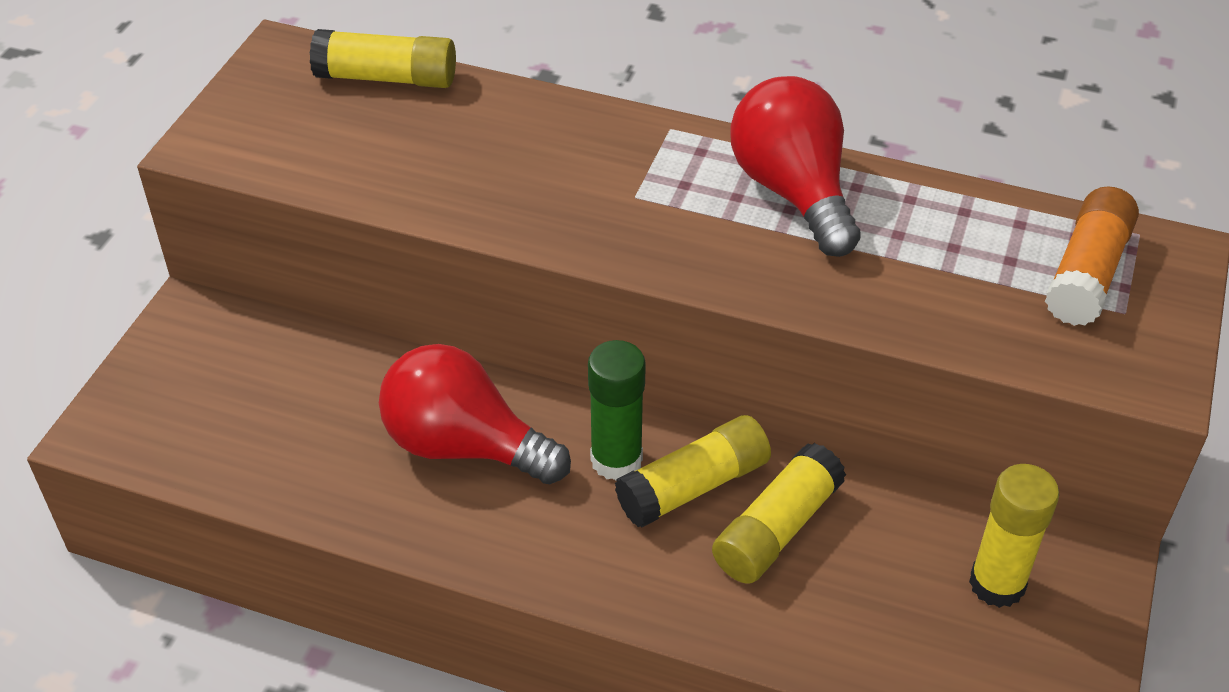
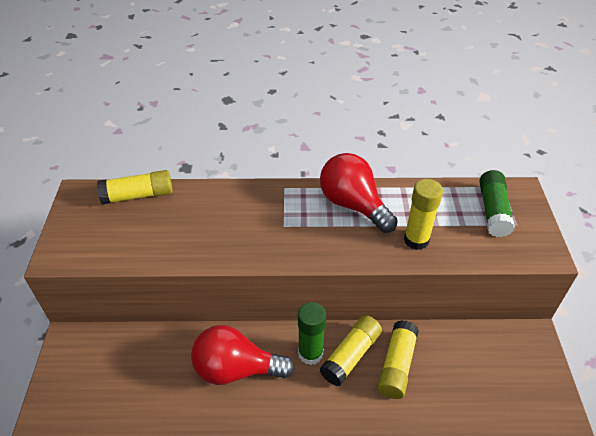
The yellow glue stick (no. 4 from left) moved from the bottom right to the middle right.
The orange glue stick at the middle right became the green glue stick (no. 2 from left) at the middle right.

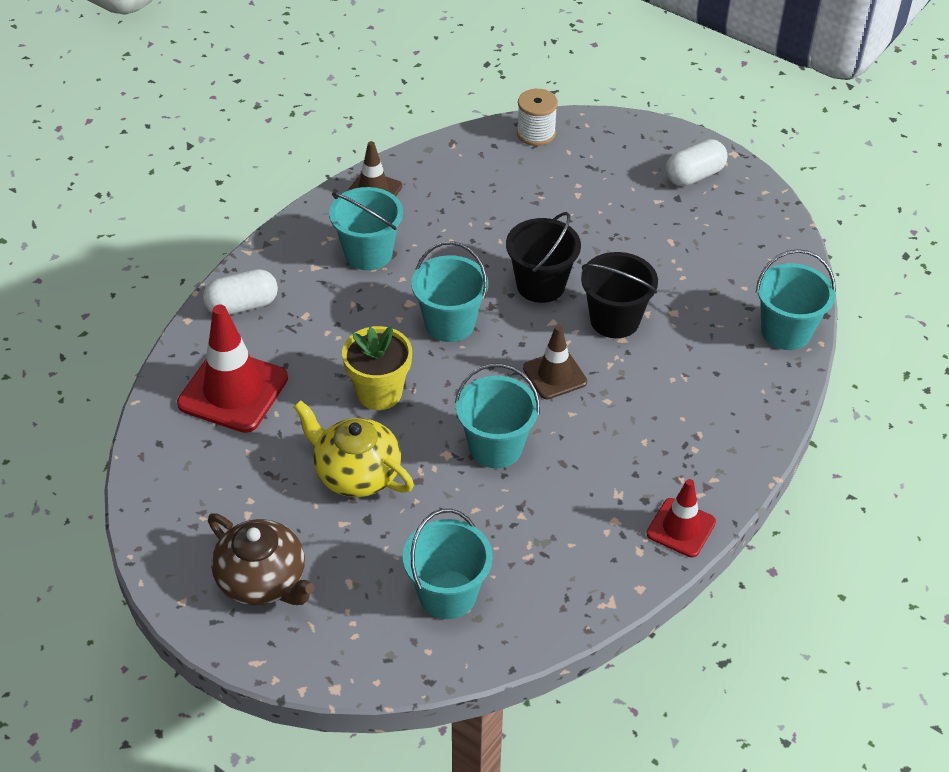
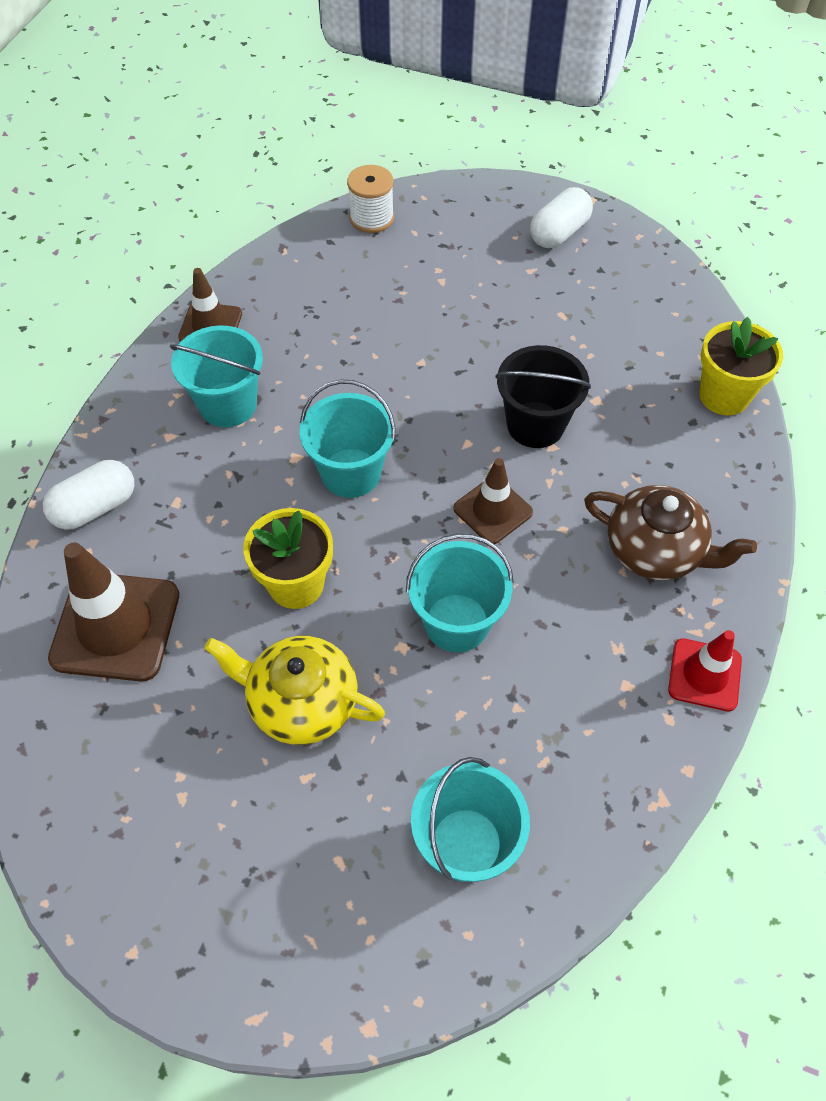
The red traffic cone (no. 1 from left) at the middle left became the brown traffic cone (no. 1 from left) at the middle left.
The brown teapot moved from the bottom left to the middle right.
The turquoise bucket (no. 5 from left) at the middle right was replaced by the yellow flower pot (no. 2 from left) at the top right.
The black bucket (no. 1 from left) at the top centre disappeared.

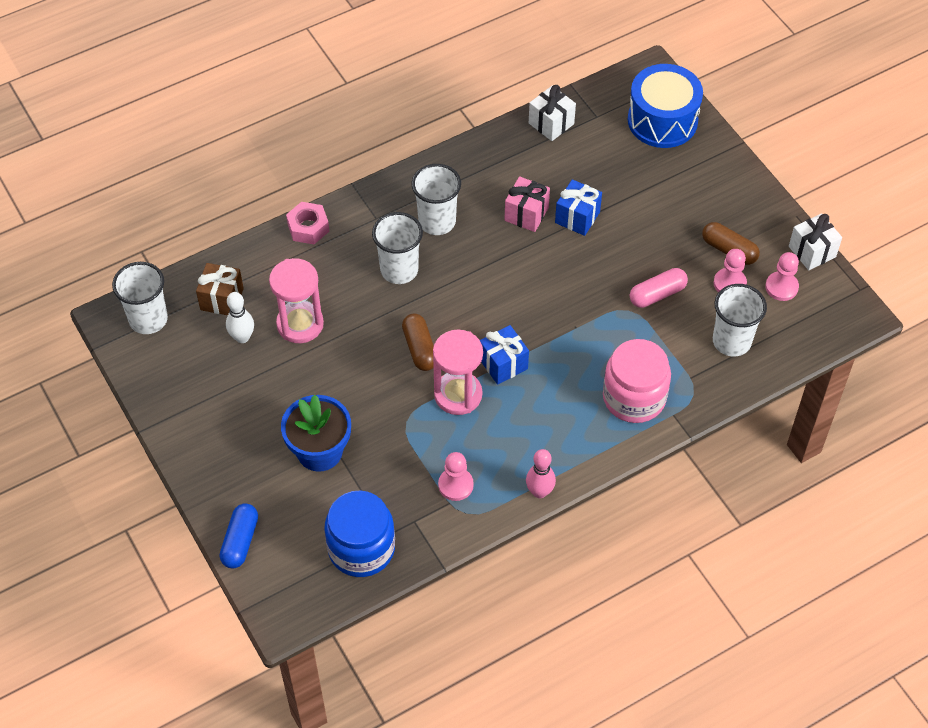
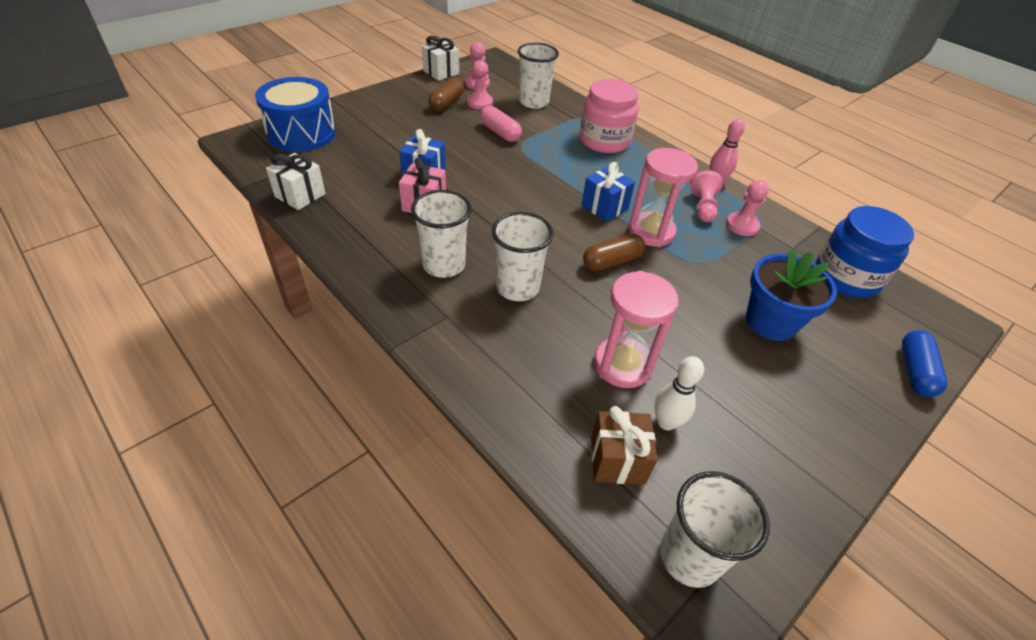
The pink pawn (no. 3 from left) at the top right appeared.
The blue capsule at the bottom left turned 75 degrees counterclockwise.
The pink nut at the top left disappeared.

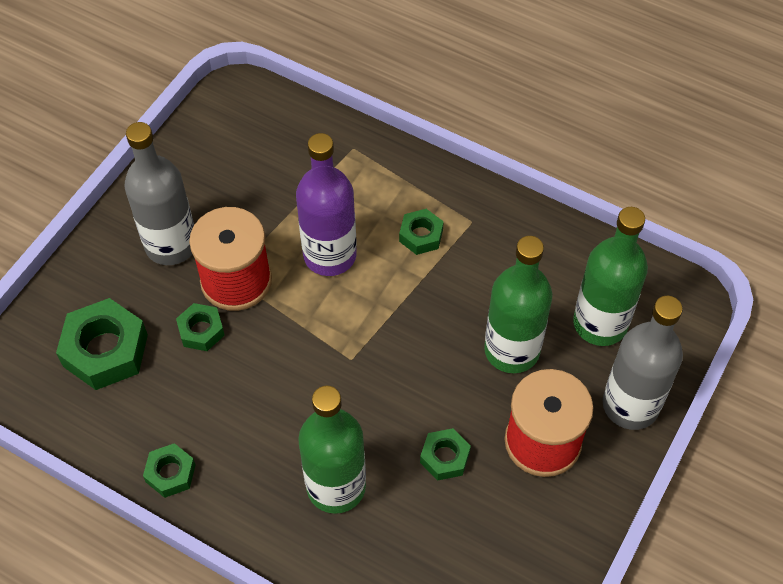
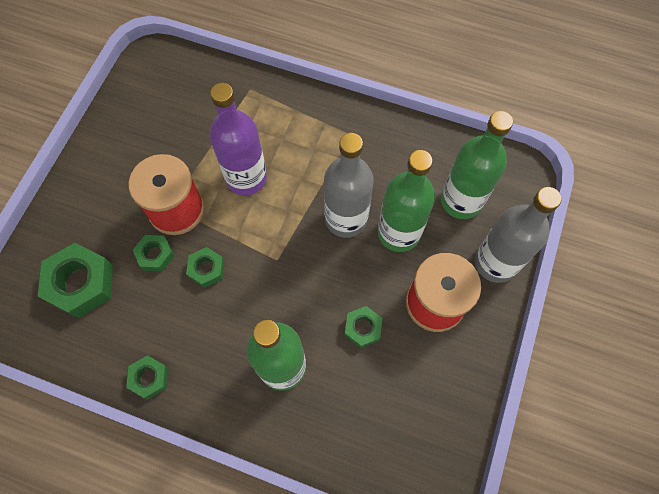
The green nut (no. 4 from left) moved from the centre to the middle left.
The grey bottle (no. 1 from left) moved from the top left to the centre.

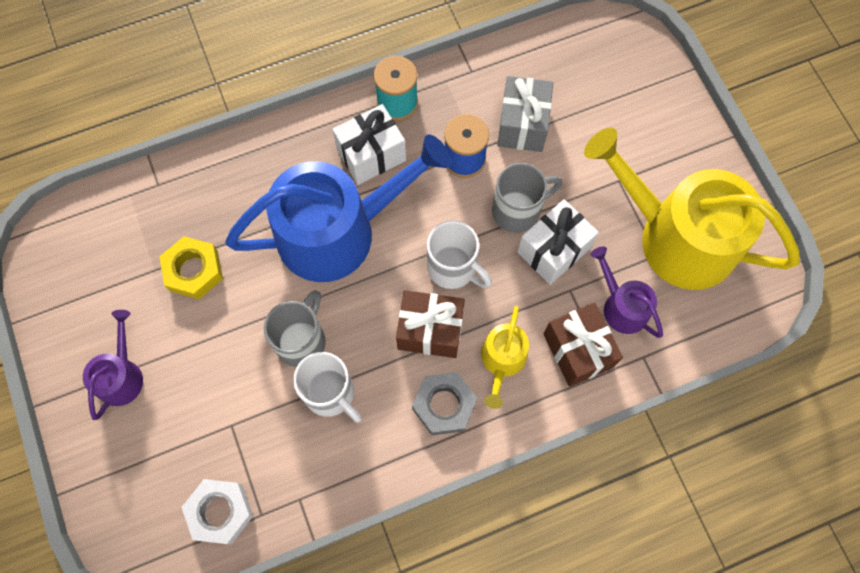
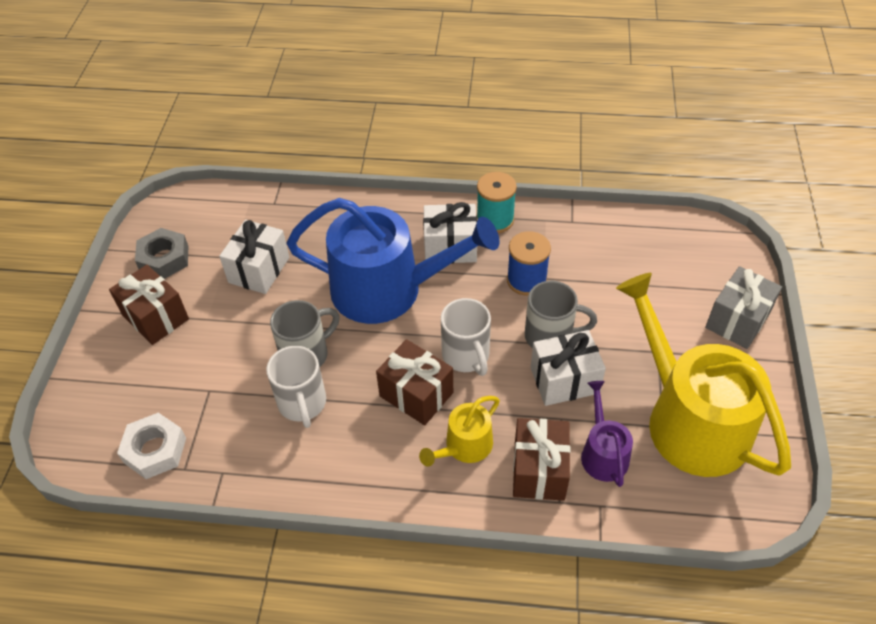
The purple watering can (no. 1 from left) at the middle left was replaced by the brown gift (no. 1 from left) at the middle left.
The grey nut moved from the bottom centre to the middle left.
The yellow nut at the middle left was replaced by the white gift (no. 1 from left) at the middle left.
The grey gift moved from the top centre to the middle right.

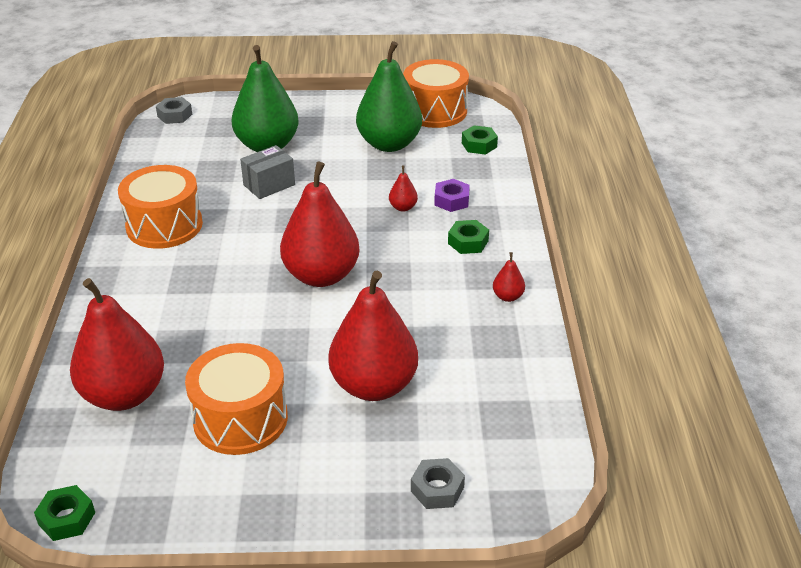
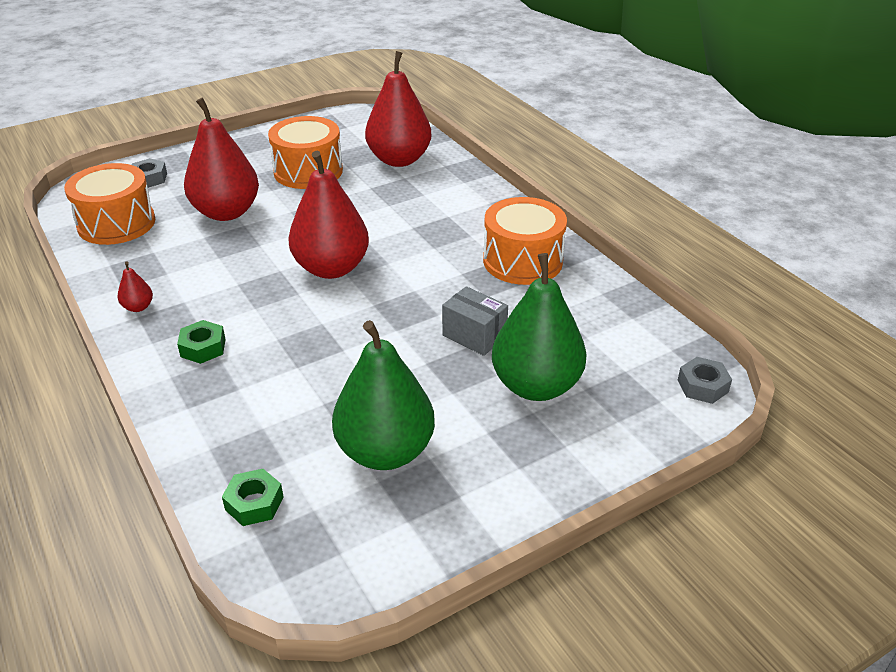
The orange drum (no. 3 from left in the first image) moved from the top centre to the top left.
The grey box at the top centre turned 75 degrees counterclockwise.
The green nut (no. 1 from left) at the bottom left disappeared.
The red pear (no. 4 from left) at the top centre disappeared.
The purple nut at the centre disappeared.

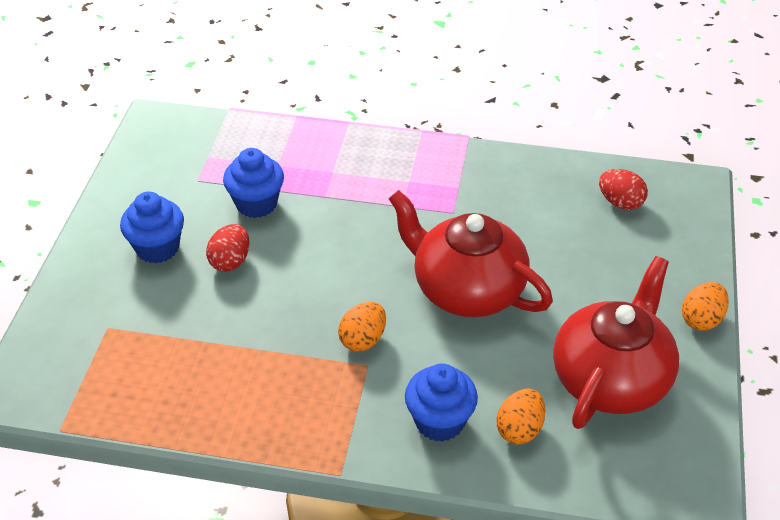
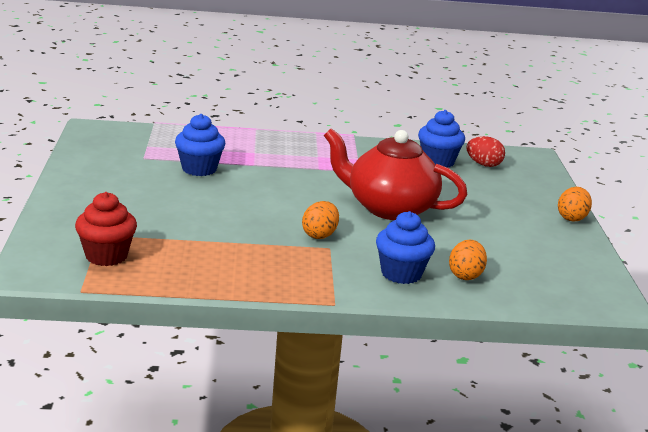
The red cupcake at the middle left appeared.
The blue cupcake (no. 1 from left in the first image) moved from the middle left to the top right.
The red egg (no. 1 from left) at the middle left disappeared.
The red teapot (no. 2 from left) at the middle right disappeared.

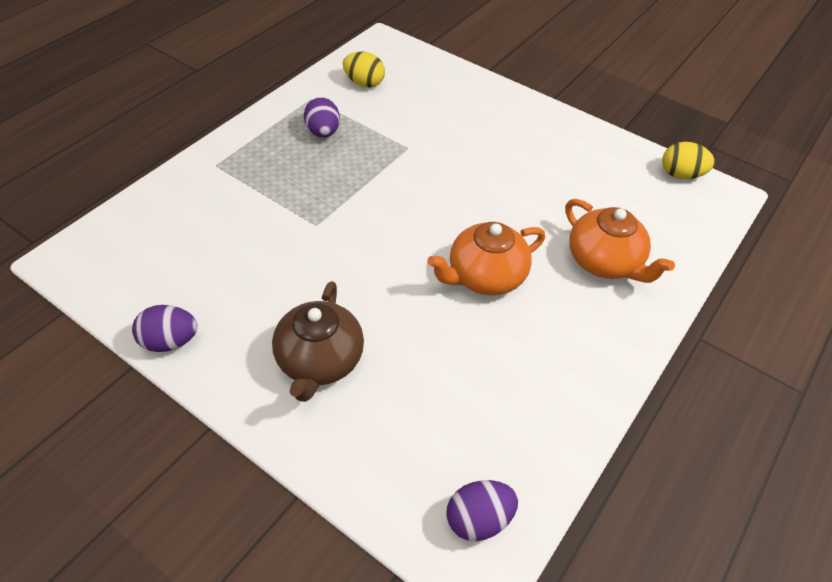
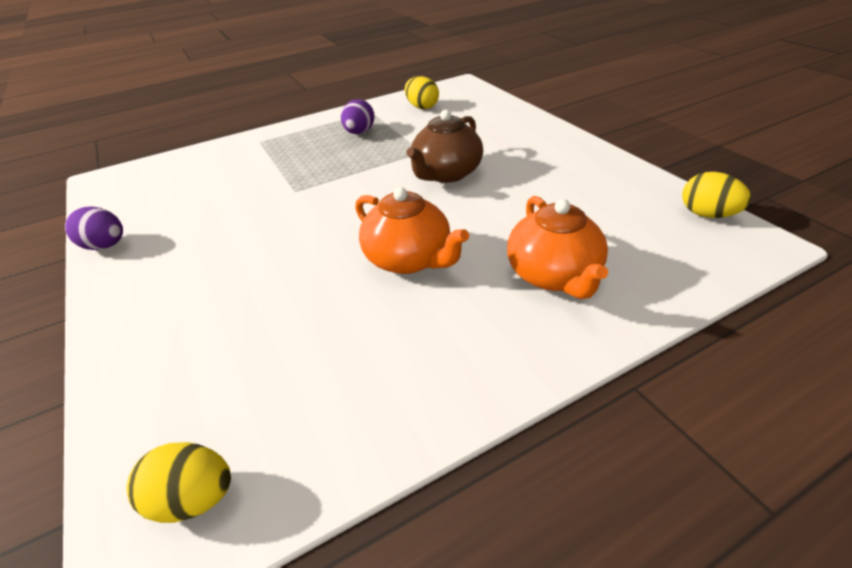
The purple egg (no. 3 from left) at the bottom centre became the yellow egg (no. 1 from left) at the bottom left.
The orange teapot (no. 1 from left) at the centre turned 135 degrees counterclockwise.
The brown teapot moved from the centre to the top centre.

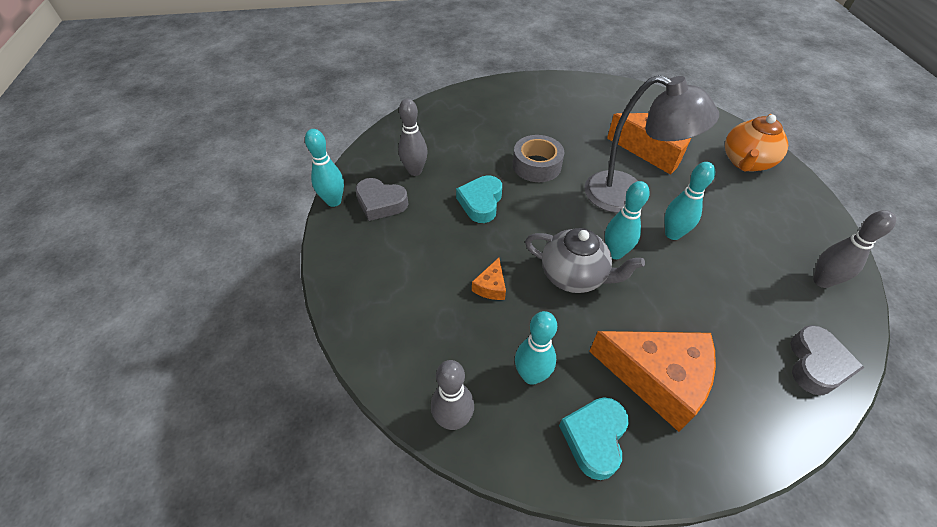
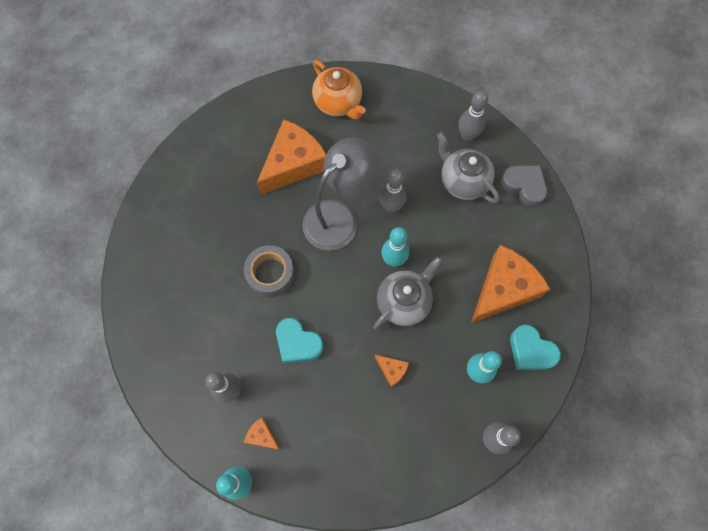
The grey heart (no. 1 from left) at the centre was replaced by the orange cheese (no. 1 from left) at the bottom centre.
The turquoise bowling pin (no. 4 from left) at the middle right became the grey bowling pin (no. 2 from left) at the centre.
The grey teapot (no. 2 from left) at the top centre appeared.

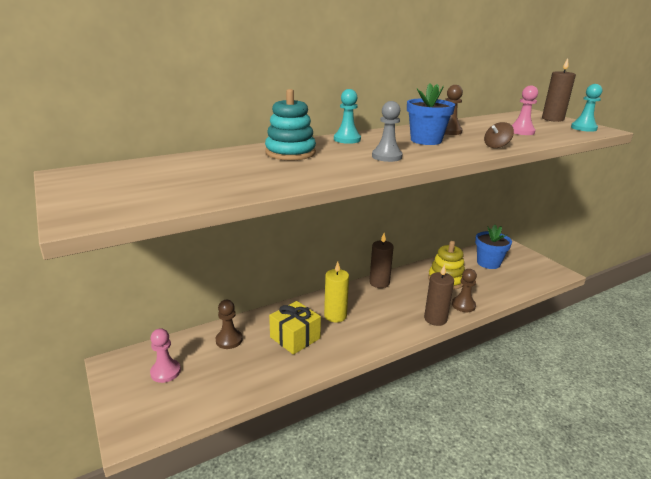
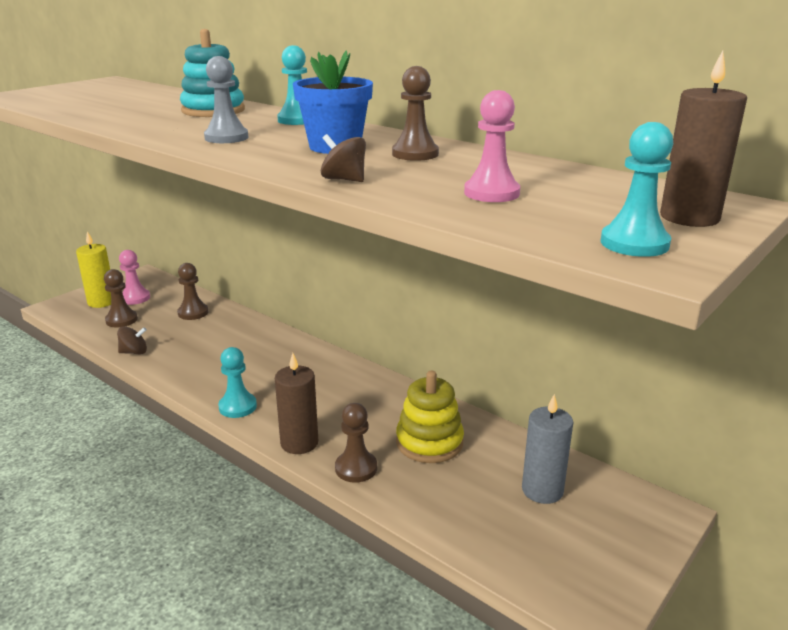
The yellow candle moved from the centre to the middle left.
The brown pawn (no. 1 from left) at the middle left appeared.
The brown spinning top (no. 1 from left) at the middle left appeared.
The turquoise pawn (no. 1 from left) at the middle left appeared.
The blue flower pot (no. 2 from left) at the middle right was replaced by the grey candle at the bottom right.
The yellow gift at the bottom centre disappeared.
The brown candle (no. 1 from left) at the centre disappeared.

